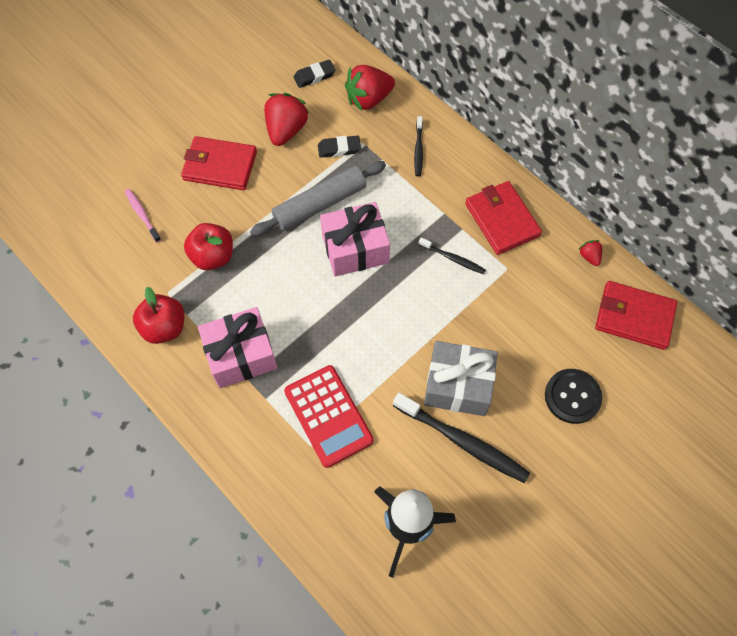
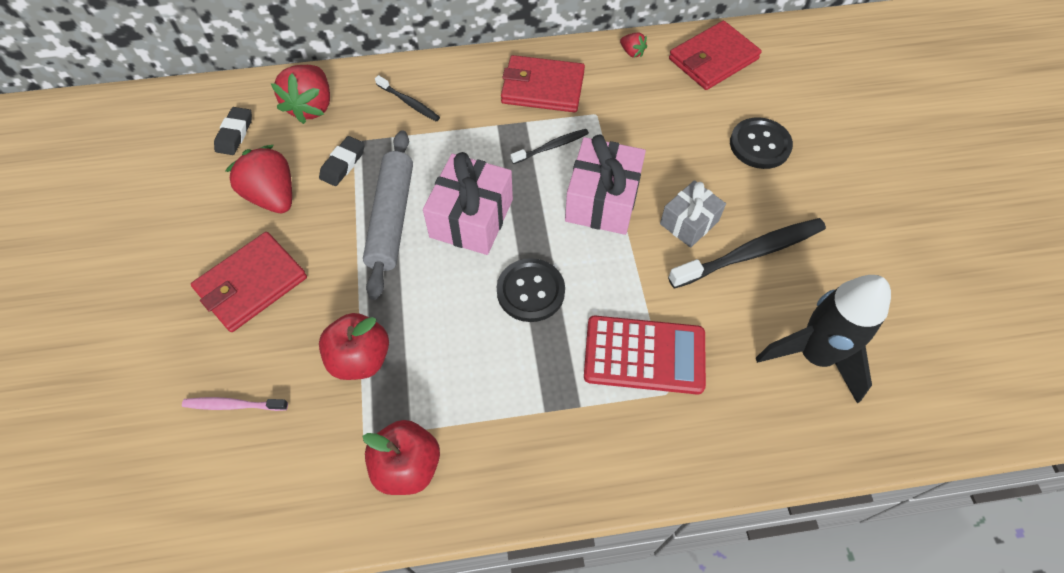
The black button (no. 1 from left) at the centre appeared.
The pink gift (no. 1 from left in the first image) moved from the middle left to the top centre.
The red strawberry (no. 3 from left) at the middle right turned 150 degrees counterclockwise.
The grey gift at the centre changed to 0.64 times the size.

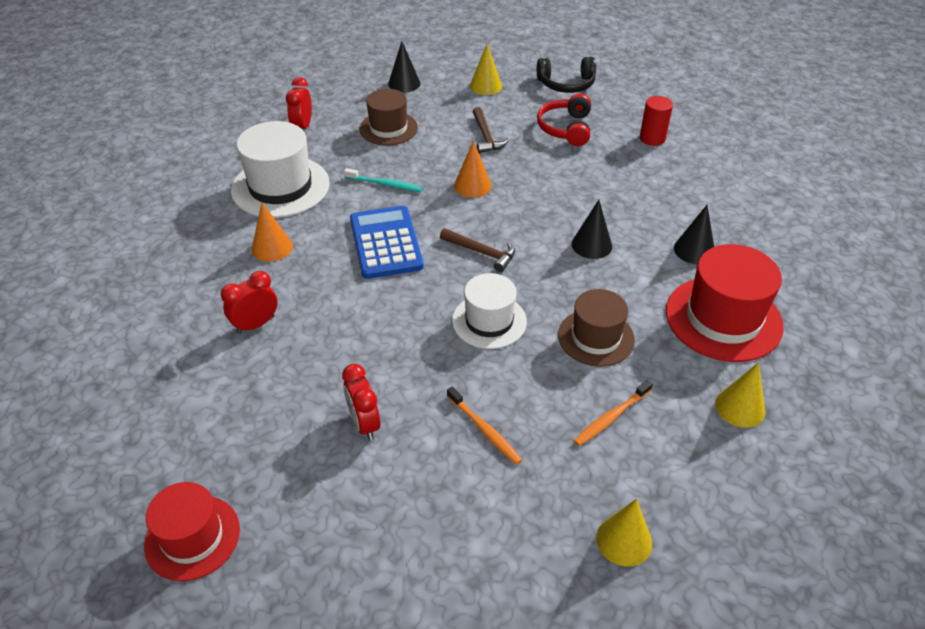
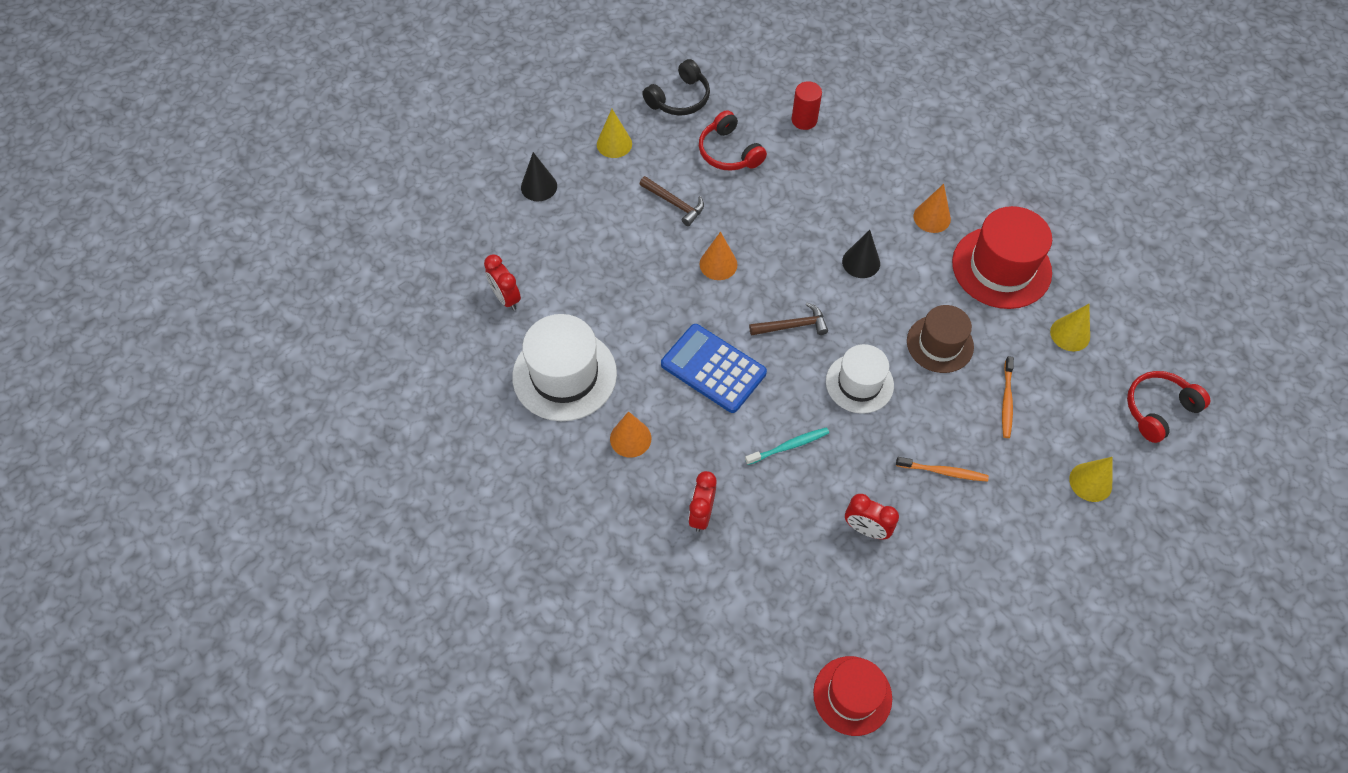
The turquoise toothbrush moved from the top centre to the centre.
The black cone (no. 3 from left) at the middle right became the orange cone (no. 3 from left) at the top right.
The red headphones (no. 2 from left) at the middle right appeared.
The brown hat (no. 1 from left) at the top centre disappeared.

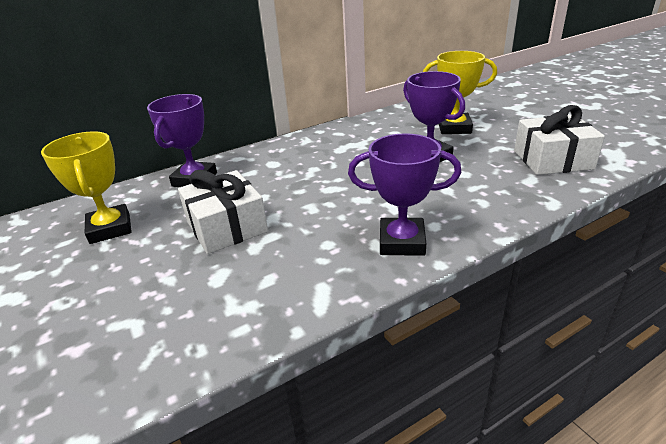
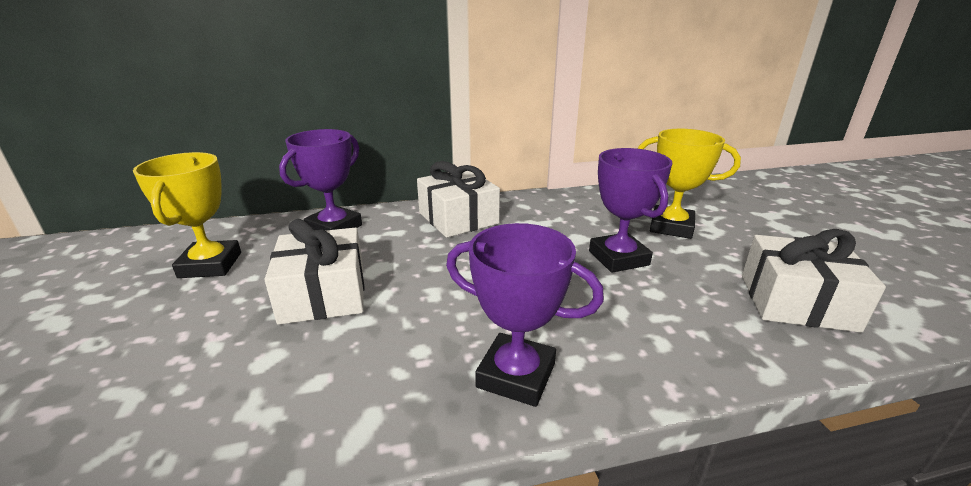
The white gift (no. 2 from left) at the centre appeared.

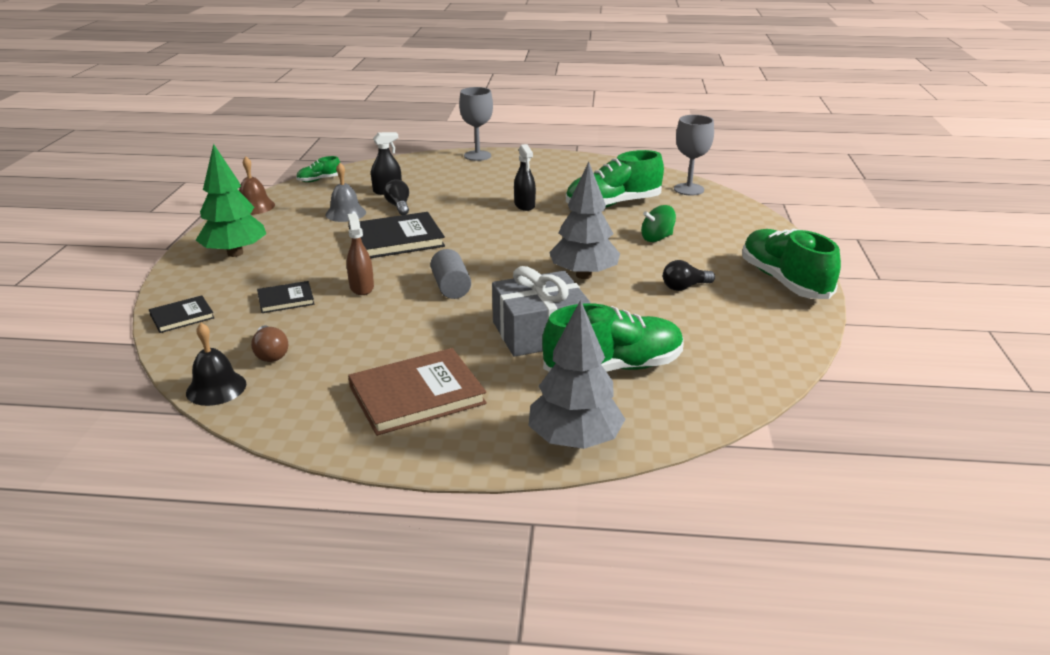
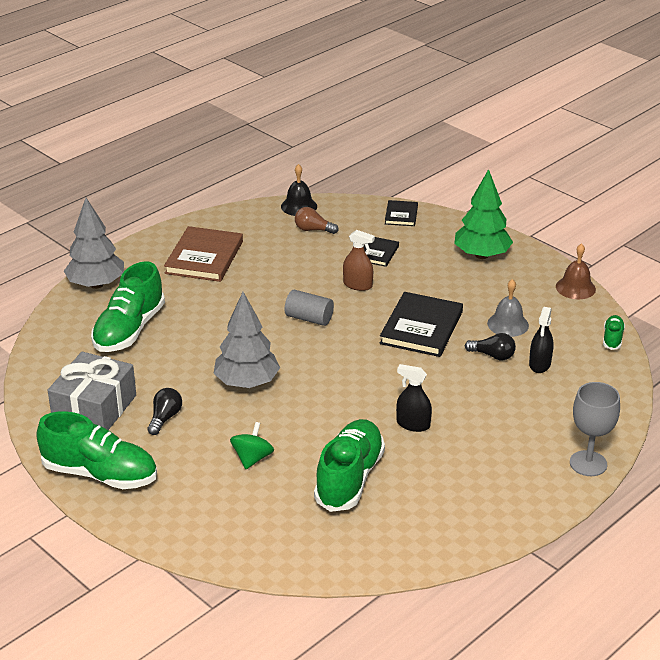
The grey gift moved from the centre to the middle left.
The grey goblet (no. 2 from left) at the top centre disappeared.

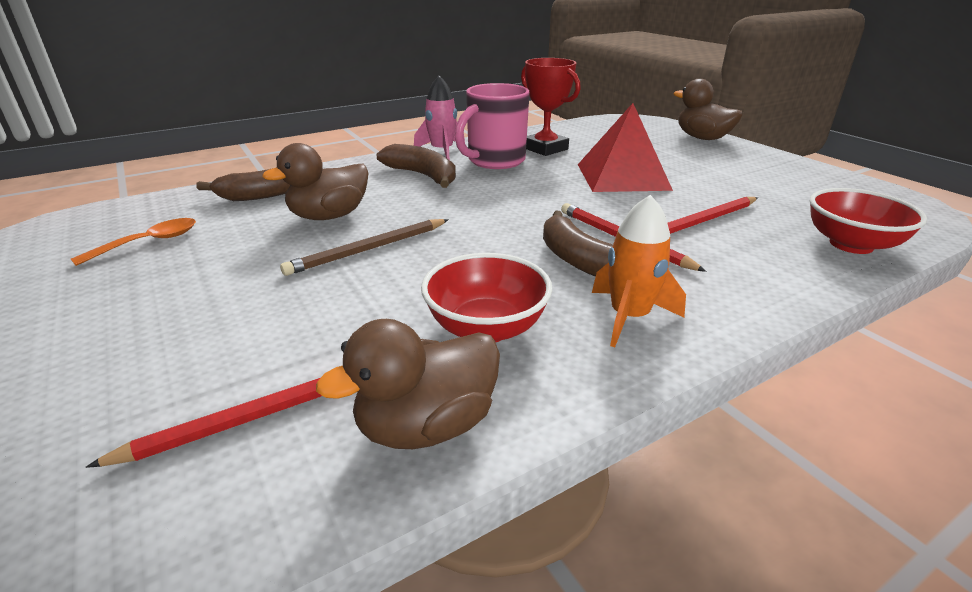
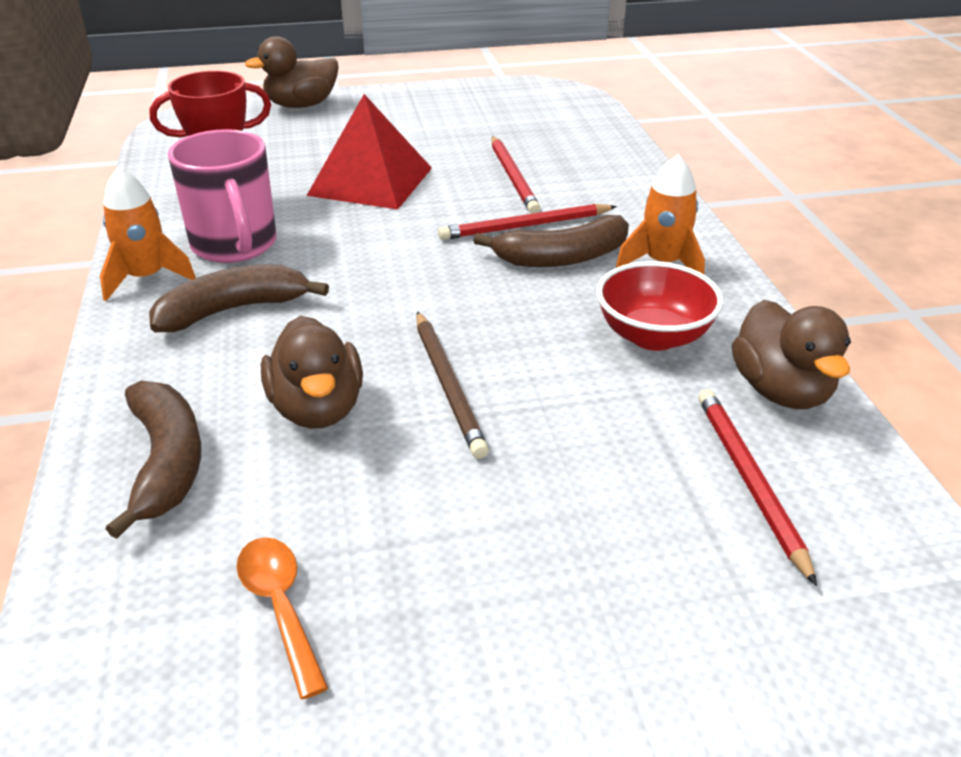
The pink rocket at the top centre became the orange rocket (no. 1 from left) at the top left.
The red bowl (no. 2 from left) at the middle right disappeared.

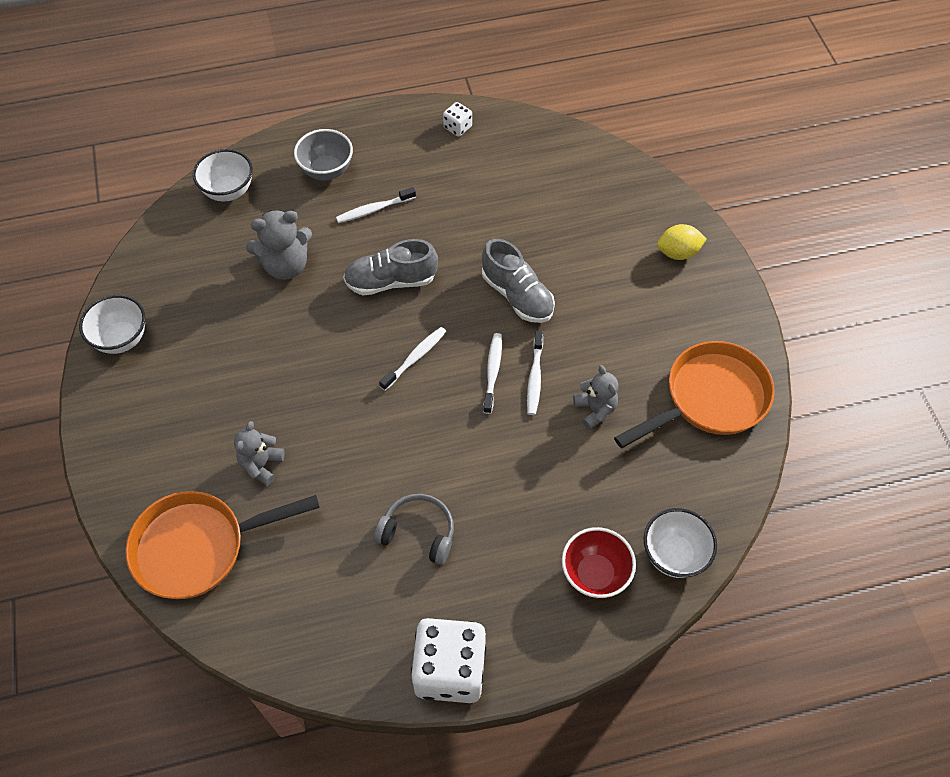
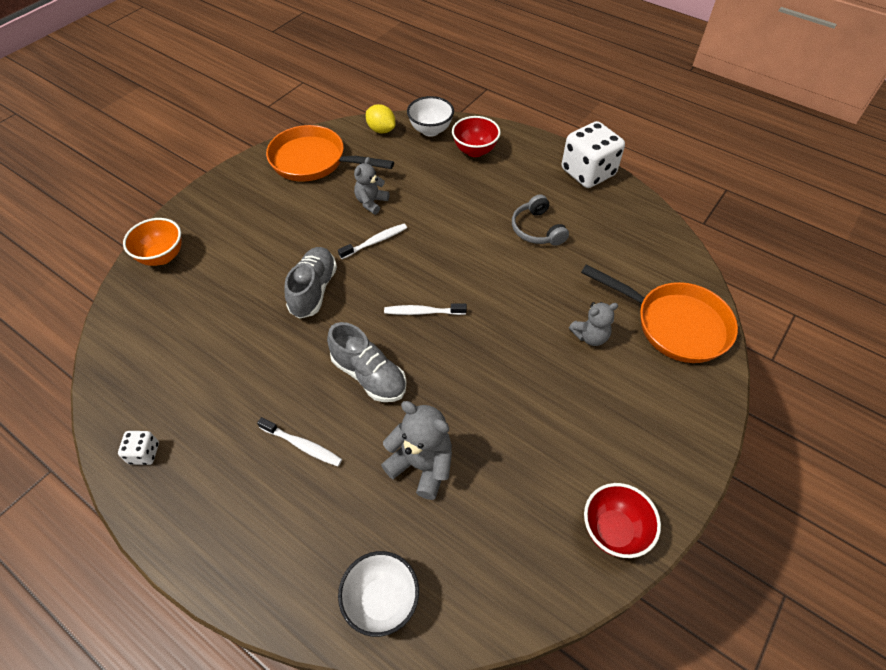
The orange bowl at the middle left appeared.
The yellow lemon moved from the top right to the top centre.
The white bowl (no. 1 from left) at the middle left became the red bowl (no. 2 from left) at the bottom right.
The grey bowl at the top centre disappeared.
The white toothbrush (no. 3 from left) at the centre disappeared.

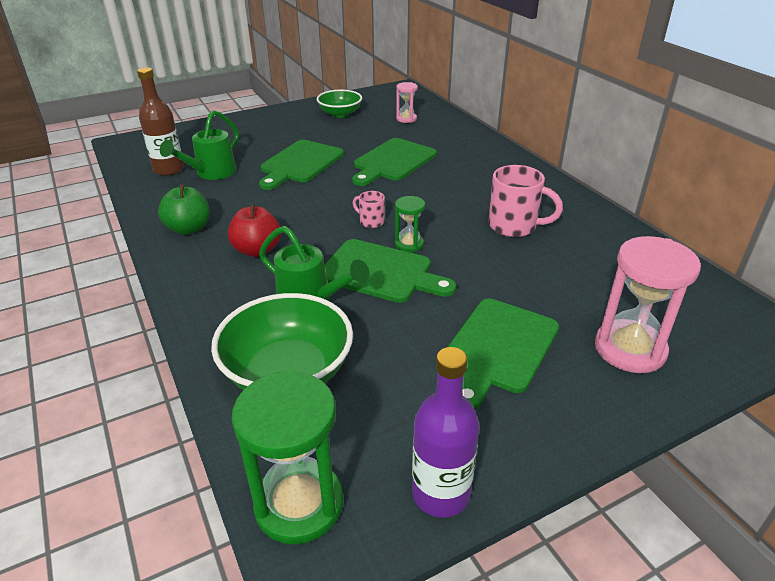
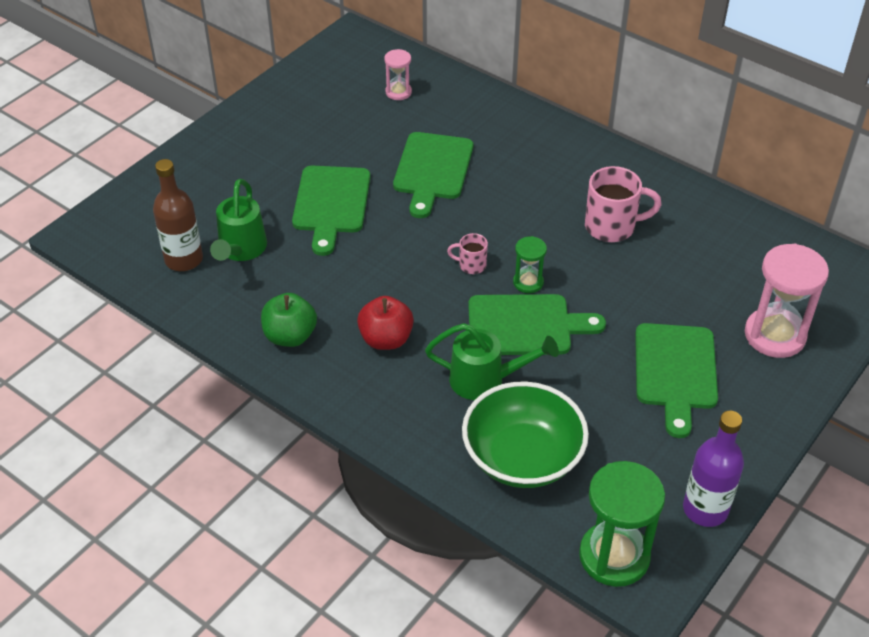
The green bowl (no. 2 from left) at the top centre disappeared.

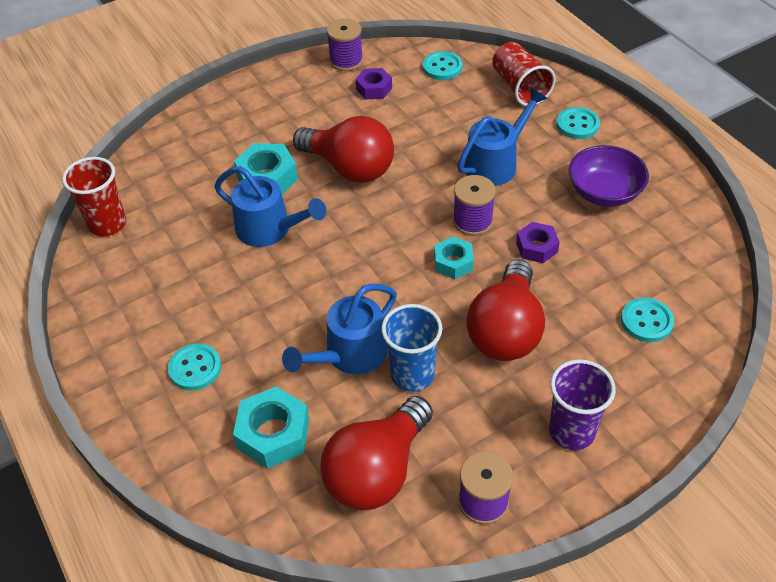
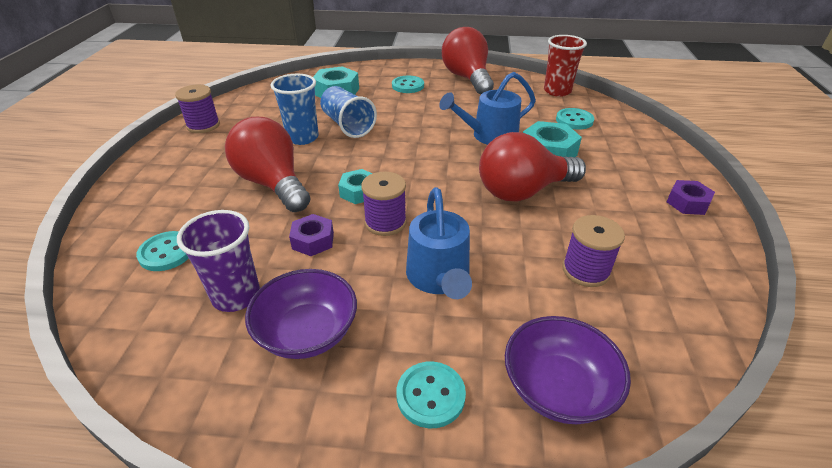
The purple cup moved from the bottom right to the middle left.
The blue watering can (no. 2 from left) at the centre was replaced by the blue cup (no. 2 from left) at the top centre.
The red light bulb (no. 2 from left) moved from the bottom centre to the top centre.
The red cup (no. 2 from left) at the top right was replaced by the purple bowl (no. 2 from left) at the bottom right.
The turquoise button (no. 2 from left in the first image) moved from the top centre to the top right.
The purple spool (no. 1 from left in the first image) moved from the top centre to the middle right.
The purple nut (no. 1 from left in the first image) moved from the top centre to the middle right.

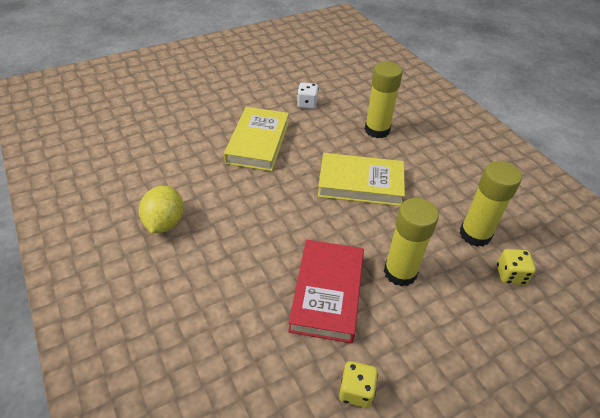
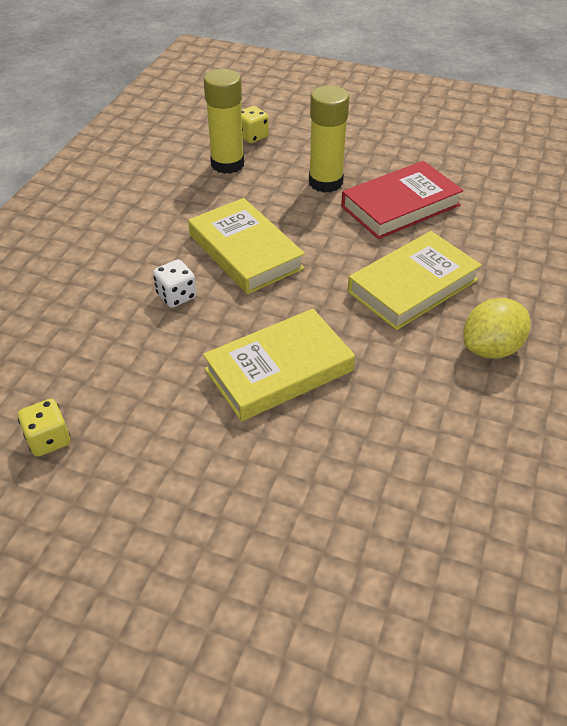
The yellow dice (no. 1 from left) moved from the bottom centre to the middle left.
The white dice moved from the top centre to the middle left.
The yellow book (no. 3 from left) at the middle right appeared.
The yellow glue stick (no. 1 from left) at the top centre disappeared.

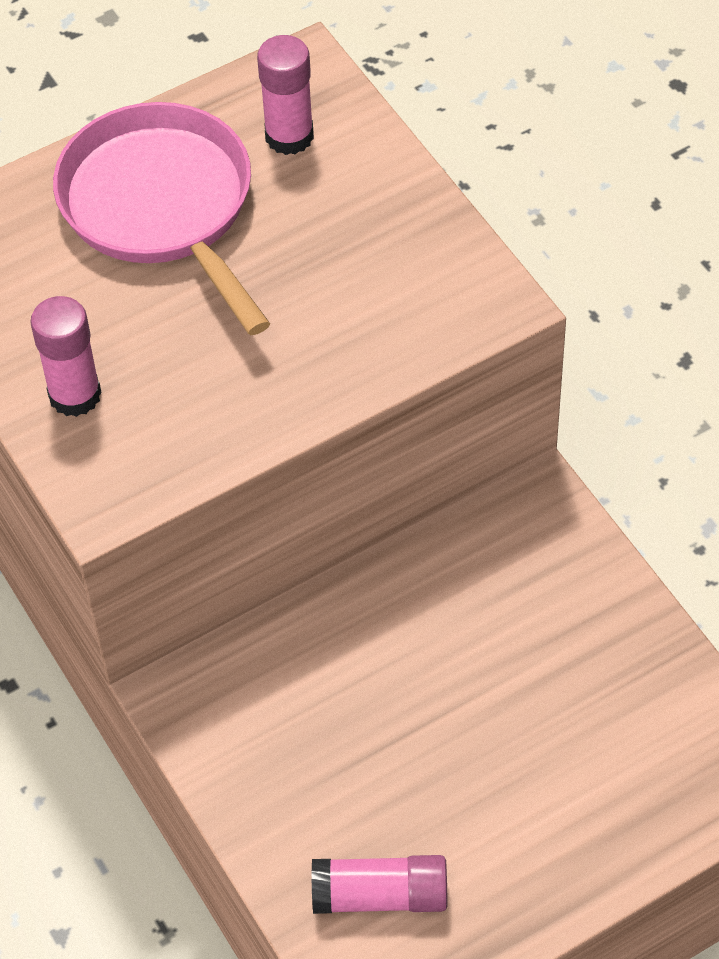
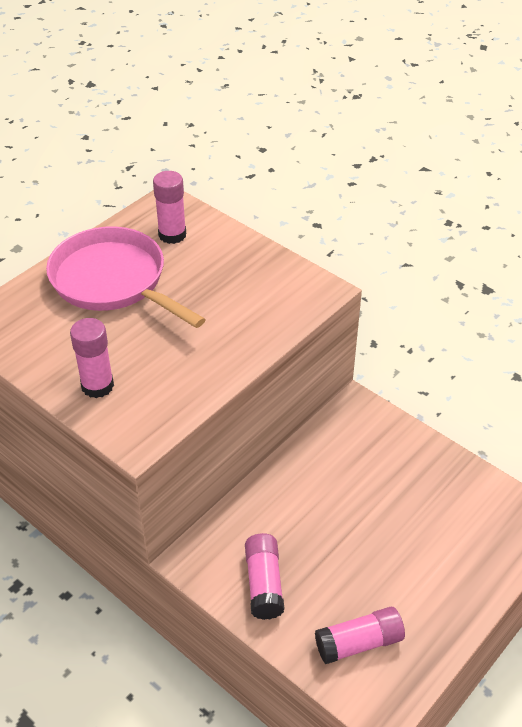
The pink glue stick (no. 3 from left) at the bottom centre appeared.

